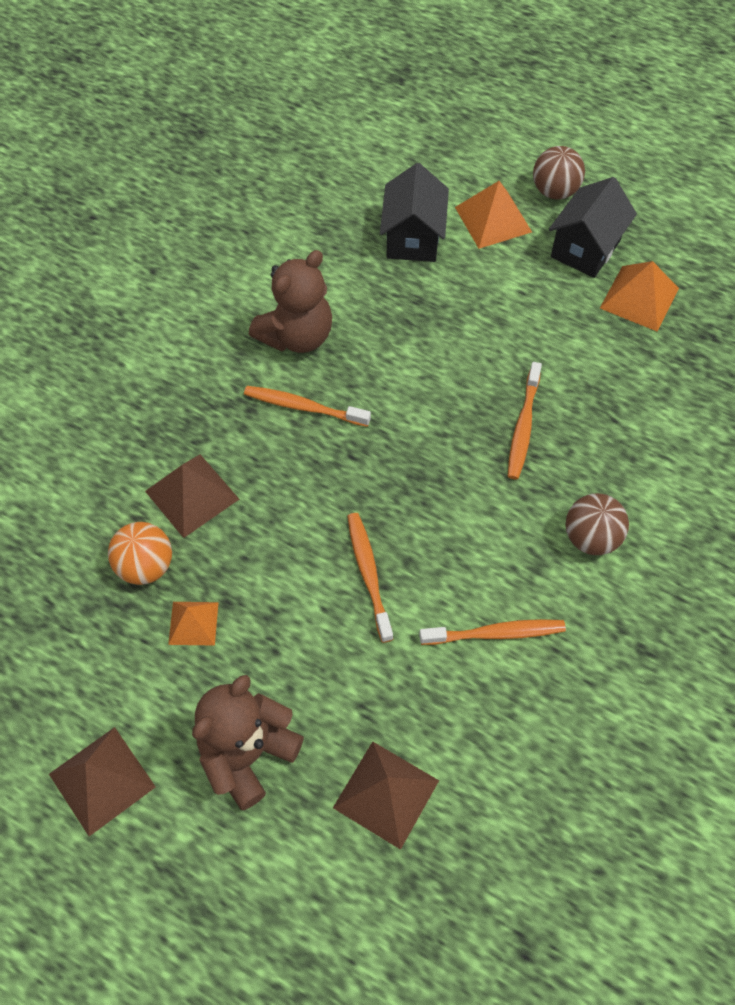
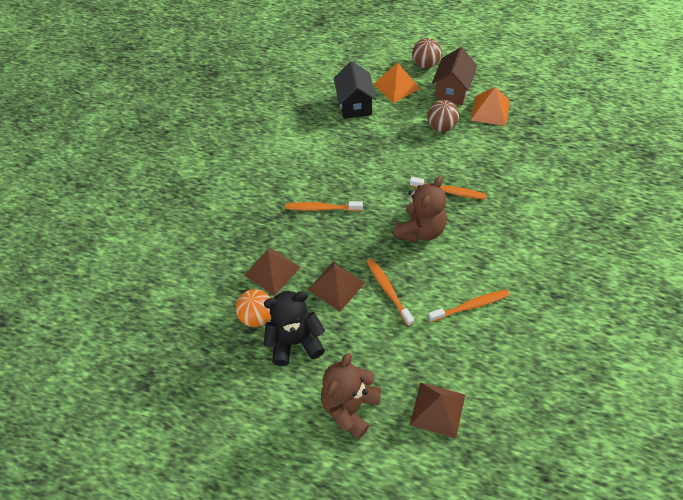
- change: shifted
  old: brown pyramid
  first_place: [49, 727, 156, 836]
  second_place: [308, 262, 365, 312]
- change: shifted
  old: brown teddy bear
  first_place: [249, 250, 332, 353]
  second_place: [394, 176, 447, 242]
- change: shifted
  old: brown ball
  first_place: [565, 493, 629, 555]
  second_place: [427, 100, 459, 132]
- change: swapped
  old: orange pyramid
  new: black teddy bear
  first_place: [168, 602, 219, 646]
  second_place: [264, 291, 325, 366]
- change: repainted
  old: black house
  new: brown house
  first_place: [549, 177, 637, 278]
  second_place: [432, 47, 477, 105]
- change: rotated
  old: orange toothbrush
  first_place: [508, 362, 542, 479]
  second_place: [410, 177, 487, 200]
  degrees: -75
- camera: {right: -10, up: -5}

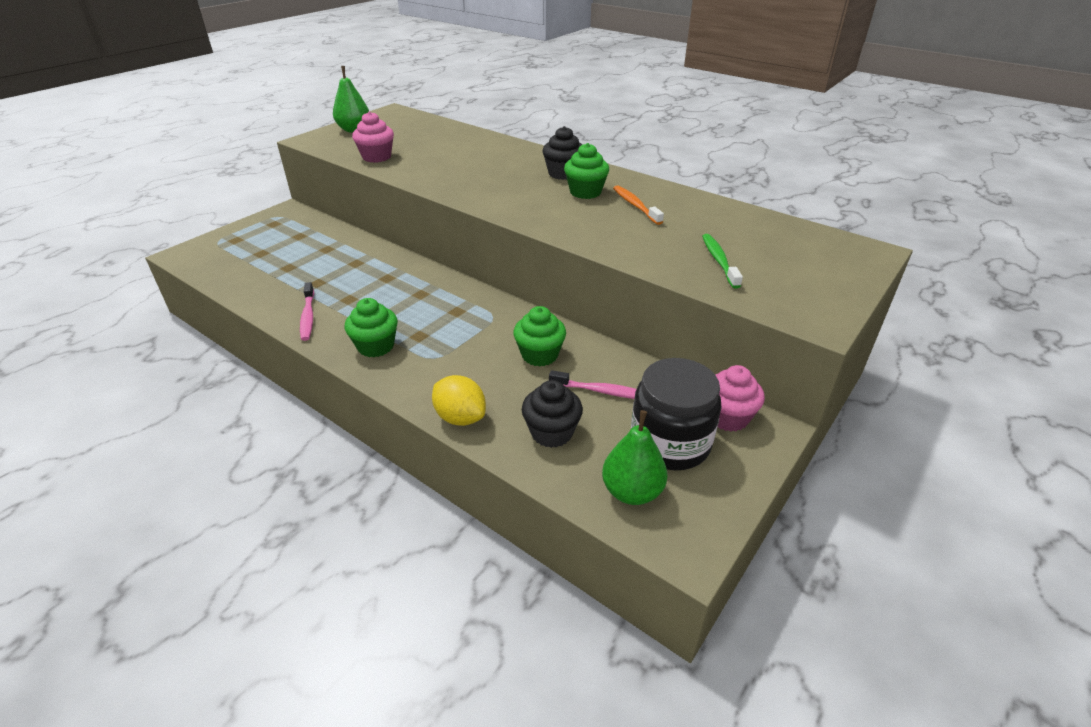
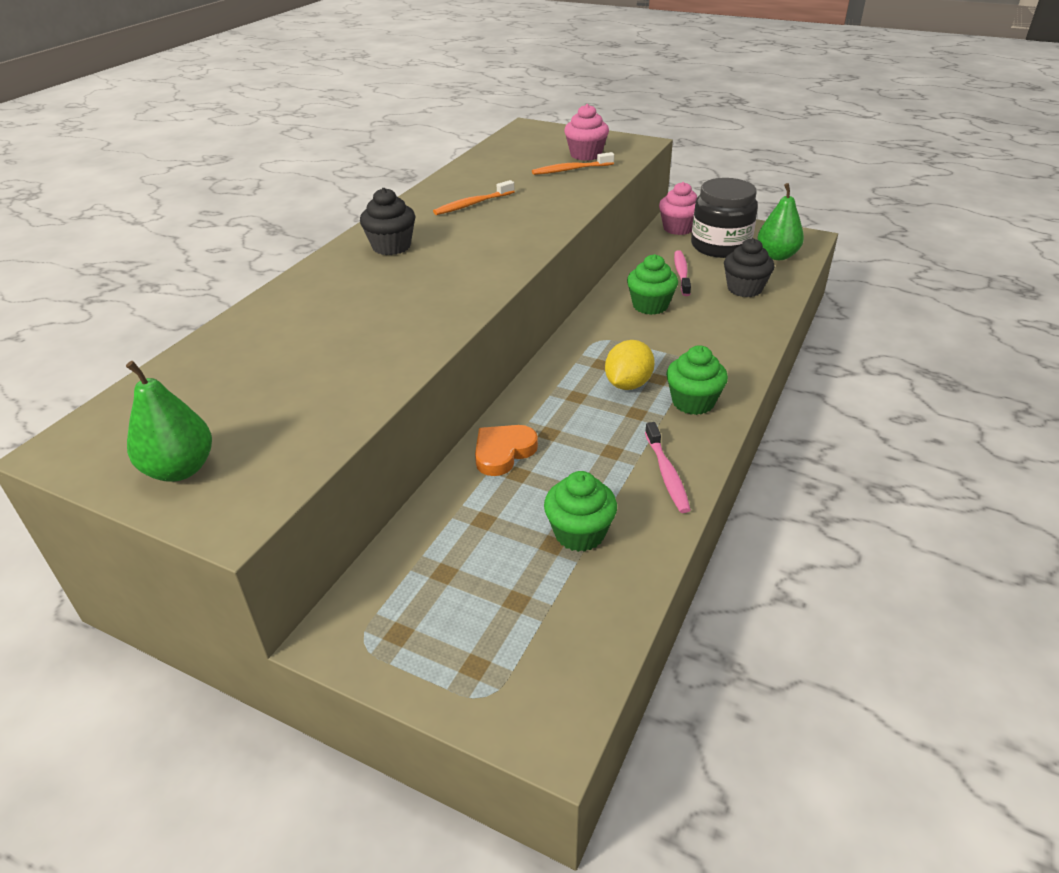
- change: new
  new: orange heart
  second_place: [475, 425, 538, 476]
- change: shifted
  old: pink cupcake
  first_place: [352, 111, 394, 163]
  second_place: [564, 104, 609, 161]
- change: shifted
  old: yellow lemon
  first_place: [432, 375, 486, 426]
  second_place: [605, 340, 655, 390]
- change: shifted
  old: green cupcake
  first_place: [564, 143, 609, 199]
  second_place: [544, 471, 617, 552]
- change: repainted
  old: green toothbrush
  new: orange toothbrush
  first_place: [702, 234, 743, 289]
  second_place: [532, 152, 614, 175]
- change: rotated
  old: pink toothbrush
  first_place: [300, 282, 314, 341]
  second_place: [645, 422, 691, 513]
  degrees: 105
- camera: {right: -100, up: 0}

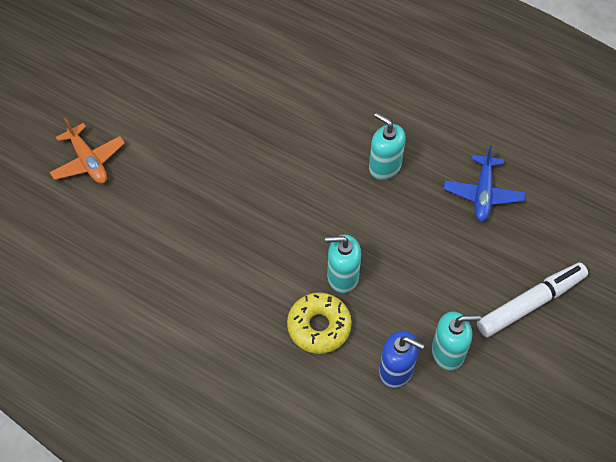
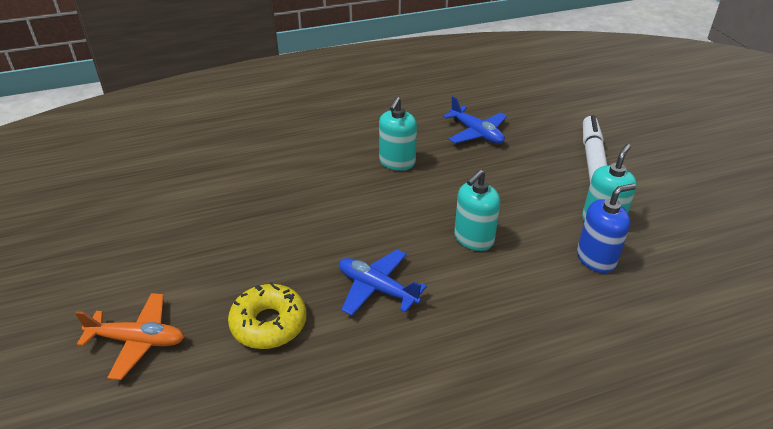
- change: new
  new: blue plane
  second_place: [339, 250, 427, 316]
- change: shifted
  old: yellow donut
  first_place: [287, 293, 352, 354]
  second_place: [228, 282, 307, 349]
- change: rotated
  old: turquoise soap dispenser
  first_place: [369, 113, 406, 180]
  second_place: [379, 97, 417, 171]
  degrees: -60
- camera: {right: -50, up: -20}

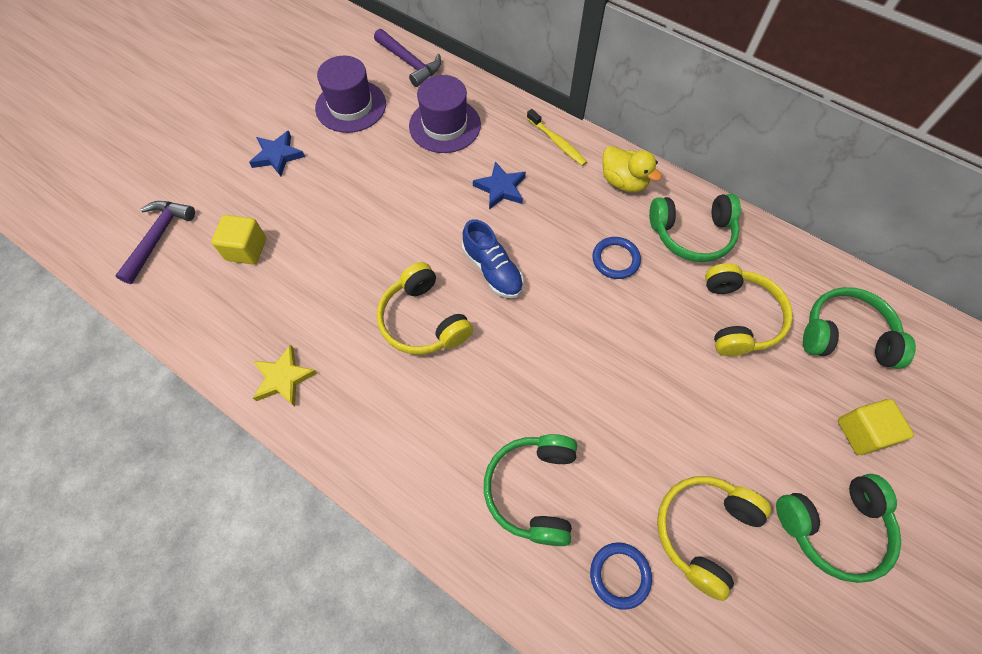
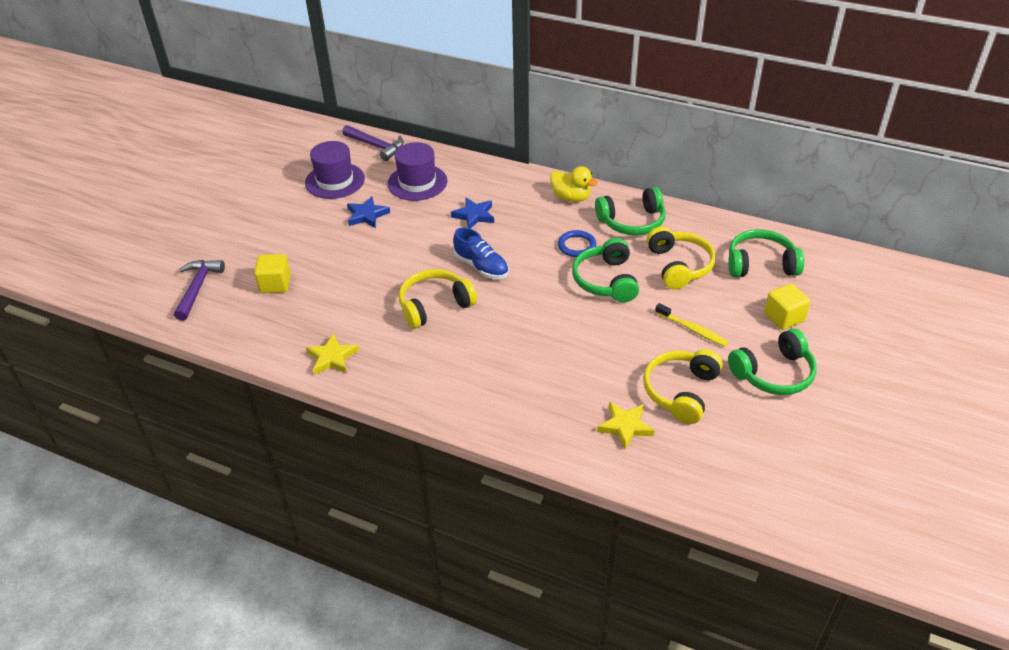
- change: shifted
  old: blue star
  first_place: [249, 131, 305, 176]
  second_place: [347, 196, 390, 228]
- change: shifted
  old: green headphones
  first_place: [484, 434, 577, 546]
  second_place: [572, 238, 639, 302]
- change: shifted
  old: yellow toothbrush
  first_place: [527, 109, 587, 166]
  second_place: [655, 303, 728, 347]
- change: swapped
  old: blue ring
  new: yellow star
  first_place: [590, 542, 652, 610]
  second_place: [597, 402, 655, 450]
- change: rotated
  old: yellow headphones
  first_place: [377, 262, 473, 355]
  second_place: [399, 269, 477, 329]
  degrees: 105
- camera: {right: -10, up: -20}

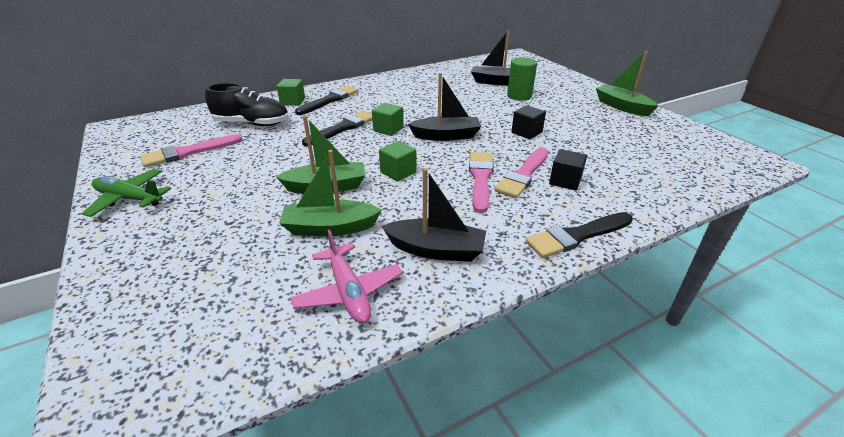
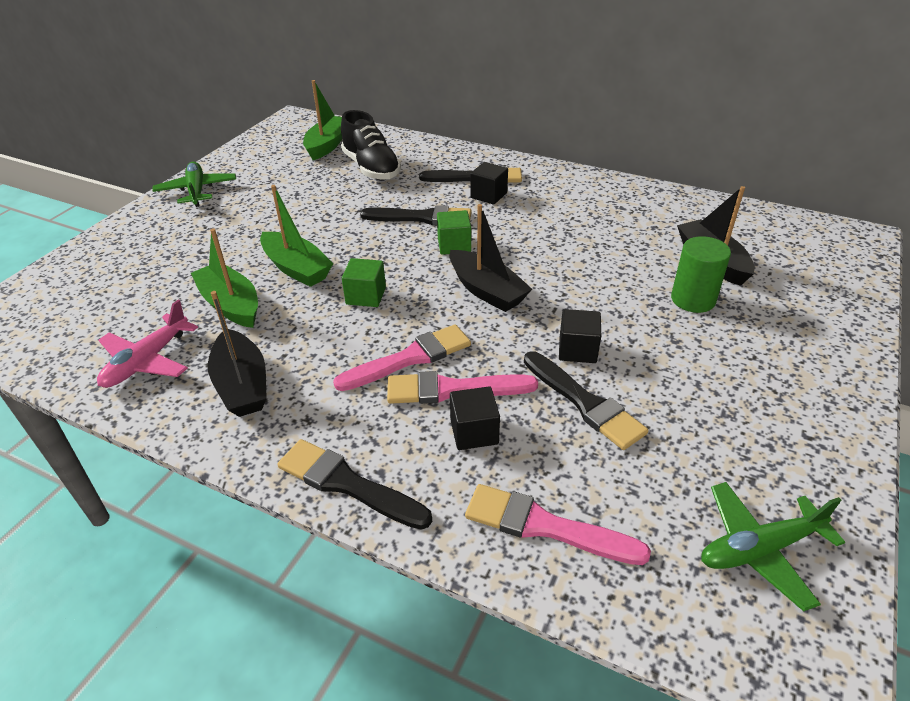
- change: gone
  old: green cube
  first_place: [276, 79, 305, 106]
- change: new
  new: black cube
  second_place: [470, 162, 508, 205]
- change: new
  new: black brush
  second_place: [524, 351, 648, 450]
- change: new
  new: green plane
  second_place: [701, 482, 845, 611]
- change: shifted
  old: pink brush
  first_place: [140, 134, 242, 167]
  second_place: [465, 484, 651, 565]
- change: shifted
  old: green boat
  first_place: [596, 51, 659, 116]
  second_place: [303, 80, 342, 160]
- camera: {right: 55, up: 5}

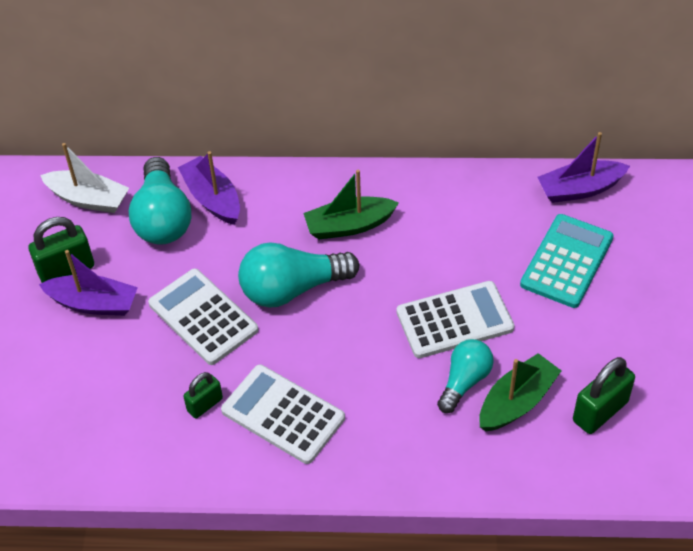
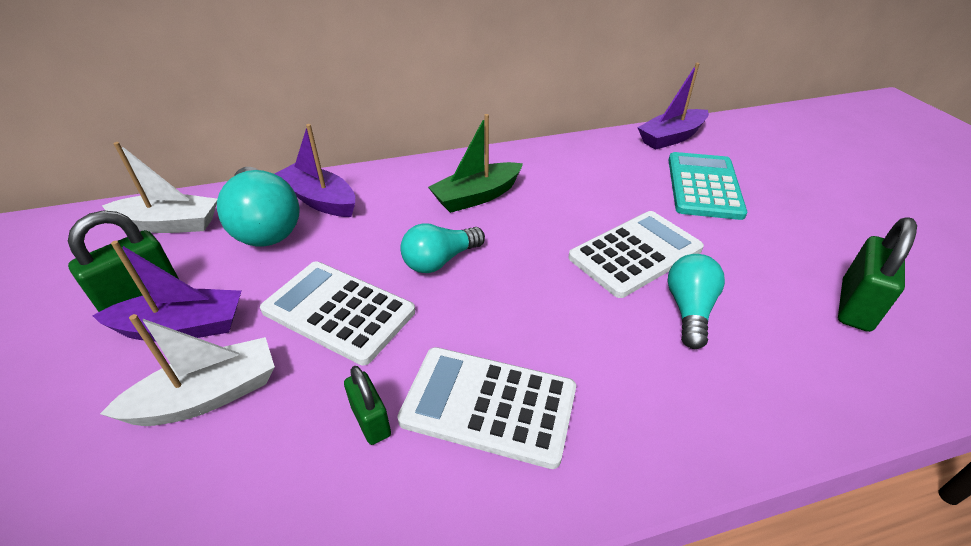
- change: gone
  old: green boat
  first_place: [479, 353, 561, 431]
- change: new
  new: white boat
  second_place: [100, 314, 275, 426]
- change: rotated
  old: green padlock
  first_place: [183, 372, 223, 419]
  second_place: [344, 366, 391, 445]
  degrees: -60
- change: scaled
  old: turquoise light bulb
  first_place: [238, 242, 359, 308]
  second_place: [400, 223, 485, 273]
  factor: 0.63
- camera: {right: -20, up: -10}

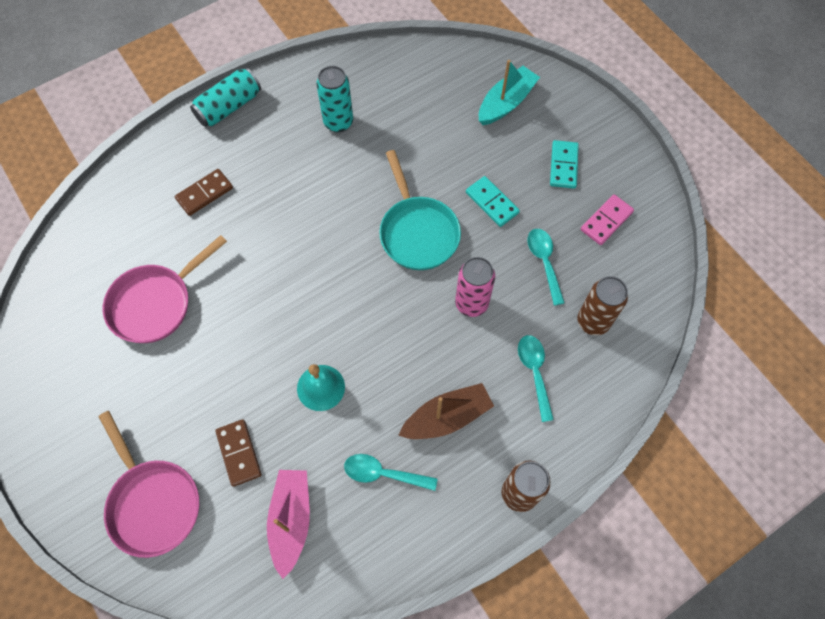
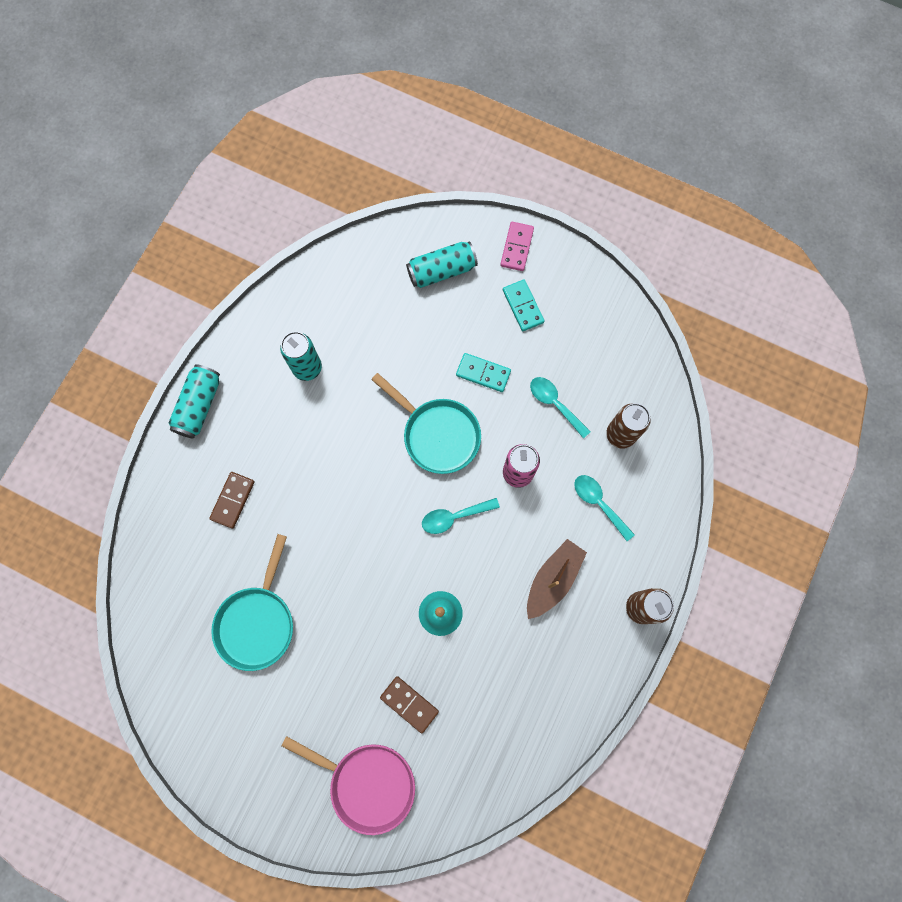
- change: gone
  old: pink boat
  first_place: [267, 470, 310, 579]
- change: shifted
  old: turquoise spoon
  first_place: [344, 454, 438, 491]
  second_place: [422, 498, 500, 534]
- change: shifted
  old: pink domino
  first_place: [581, 194, 634, 245]
  second_place: [500, 222, 534, 271]
- change: swapped
  old: turquoise boat
  new: turquoise can
  first_place: [479, 60, 540, 125]
  second_place: [406, 241, 478, 288]
- change: repainted
  old: pink pan
  new: turquoise pan
  first_place: [103, 235, 227, 343]
  second_place: [211, 534, 293, 671]
- camera: {right: -30, up: 10}

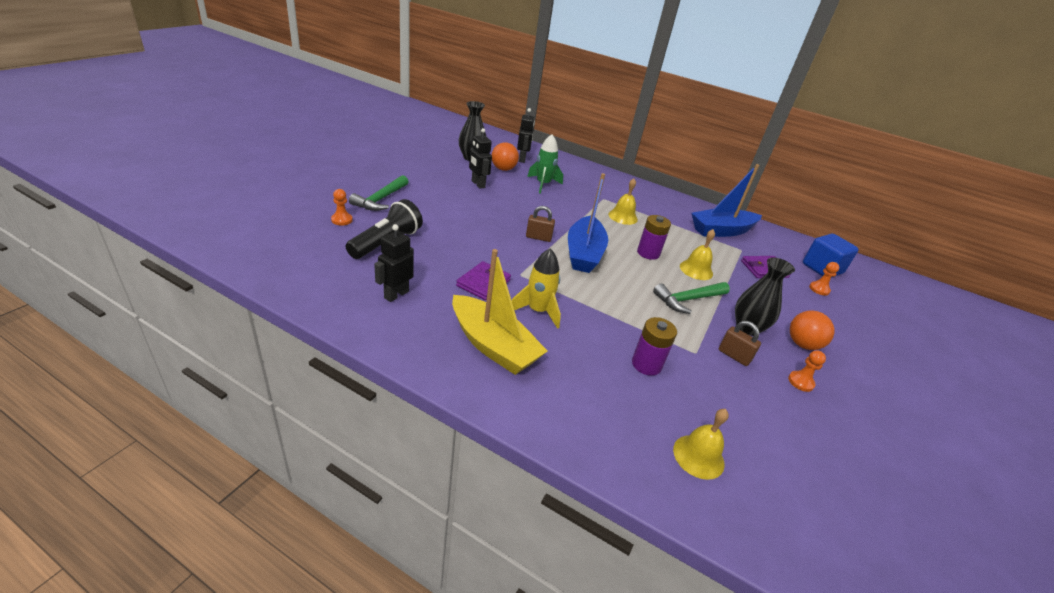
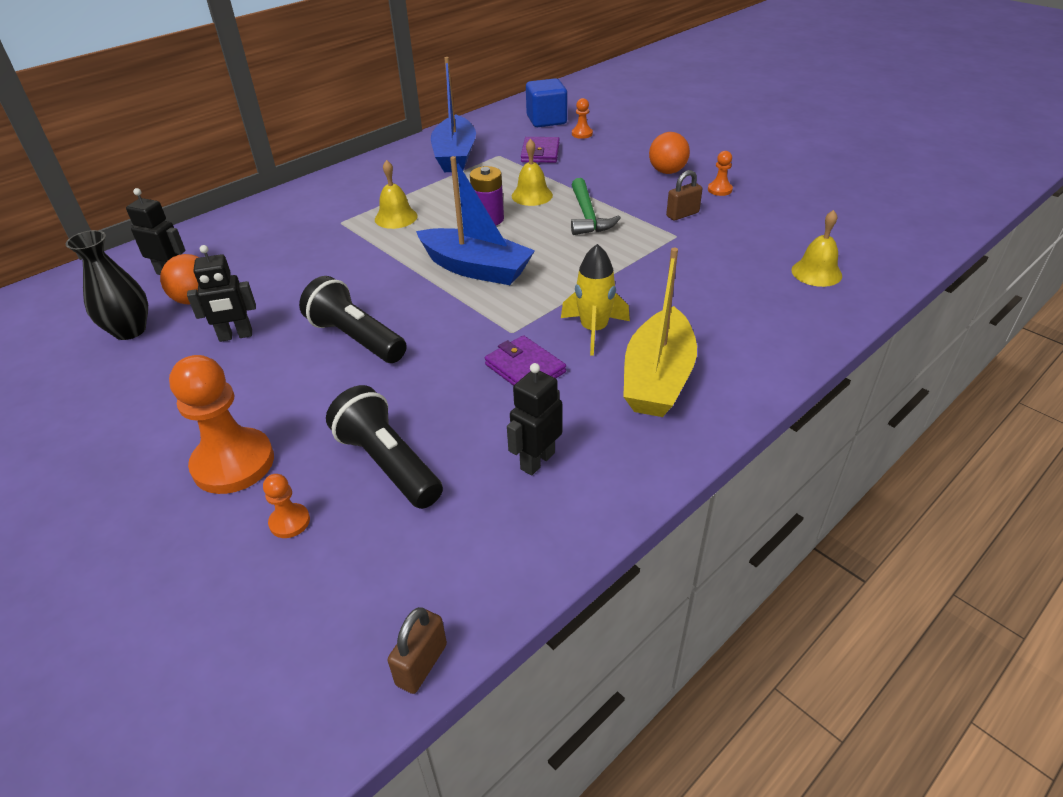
- change: gone
  old: green rocket
  first_place: [527, 134, 563, 194]
- change: gone
  old: purple battery
  first_place: [632, 317, 677, 376]
- change: gone
  old: black vase
  first_place: [735, 257, 795, 336]
- change: new
  new: black flashlight
  second_place: [299, 276, 407, 363]
- change: shifted
  old: brown padlock
  first_place: [526, 206, 555, 242]
  second_place: [388, 607, 447, 694]
- change: swapped
  old: green hammer
  new: orange pawn
  first_place: [349, 175, 408, 211]
  second_place: [169, 355, 274, 494]
- change: rotated
  old: black robot
  first_place: [374, 224, 414, 302]
  second_place: [507, 363, 562, 475]
  degrees: 75
- change: rotated
  old: yellow boat
  first_place: [452, 249, 547, 375]
  second_place: [623, 248, 697, 417]
  degrees: 135
- camera: {right: -65, up: 5}

